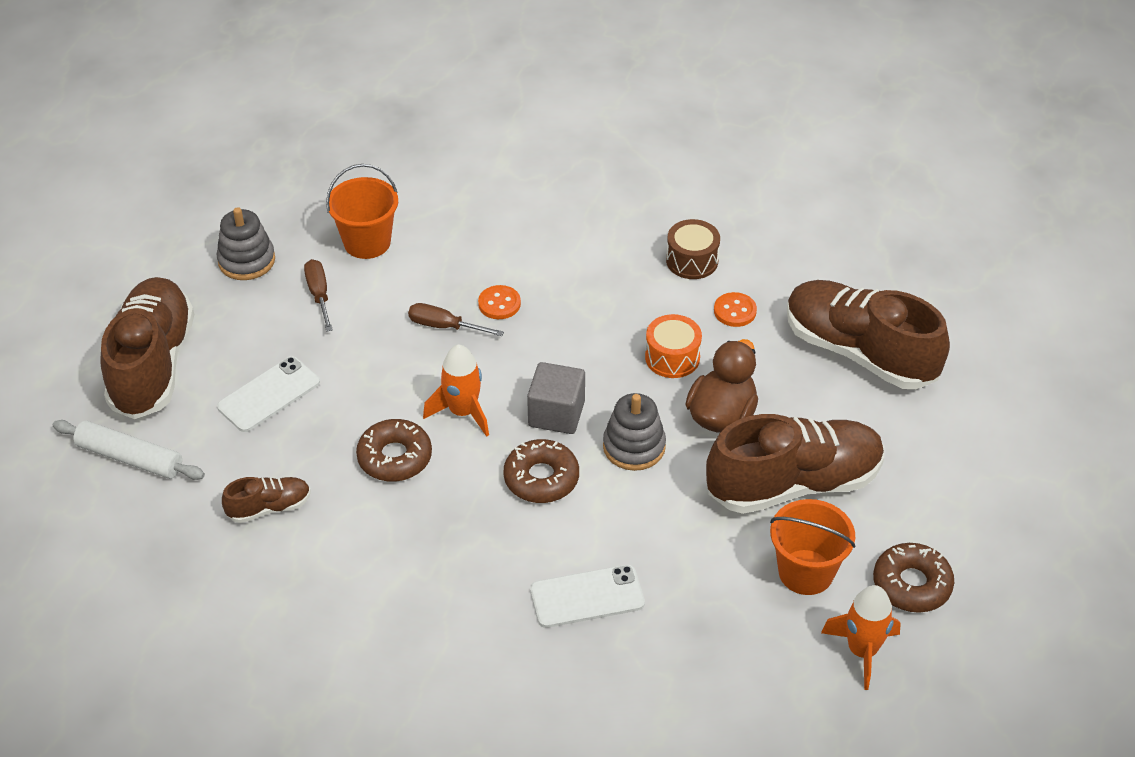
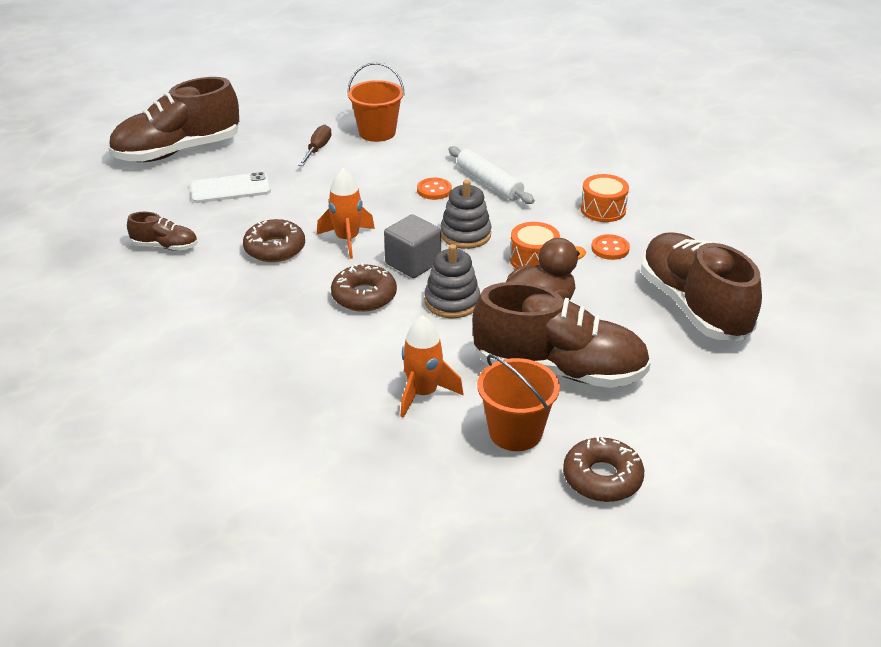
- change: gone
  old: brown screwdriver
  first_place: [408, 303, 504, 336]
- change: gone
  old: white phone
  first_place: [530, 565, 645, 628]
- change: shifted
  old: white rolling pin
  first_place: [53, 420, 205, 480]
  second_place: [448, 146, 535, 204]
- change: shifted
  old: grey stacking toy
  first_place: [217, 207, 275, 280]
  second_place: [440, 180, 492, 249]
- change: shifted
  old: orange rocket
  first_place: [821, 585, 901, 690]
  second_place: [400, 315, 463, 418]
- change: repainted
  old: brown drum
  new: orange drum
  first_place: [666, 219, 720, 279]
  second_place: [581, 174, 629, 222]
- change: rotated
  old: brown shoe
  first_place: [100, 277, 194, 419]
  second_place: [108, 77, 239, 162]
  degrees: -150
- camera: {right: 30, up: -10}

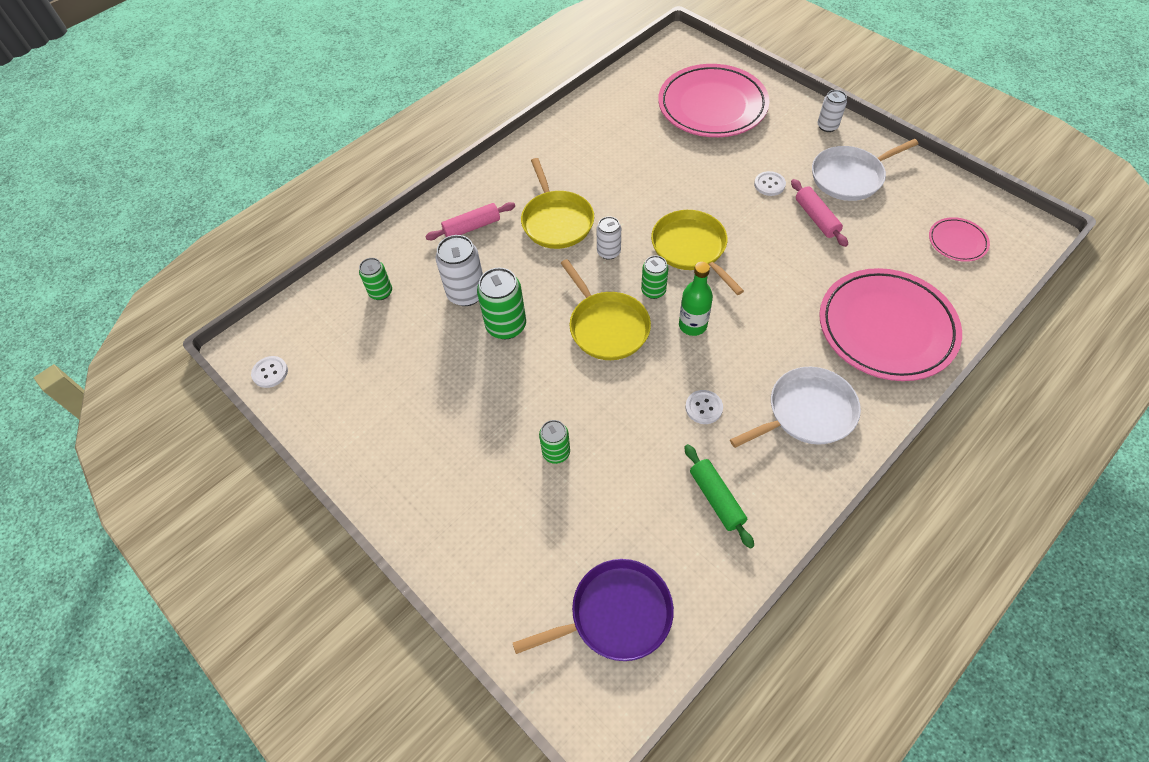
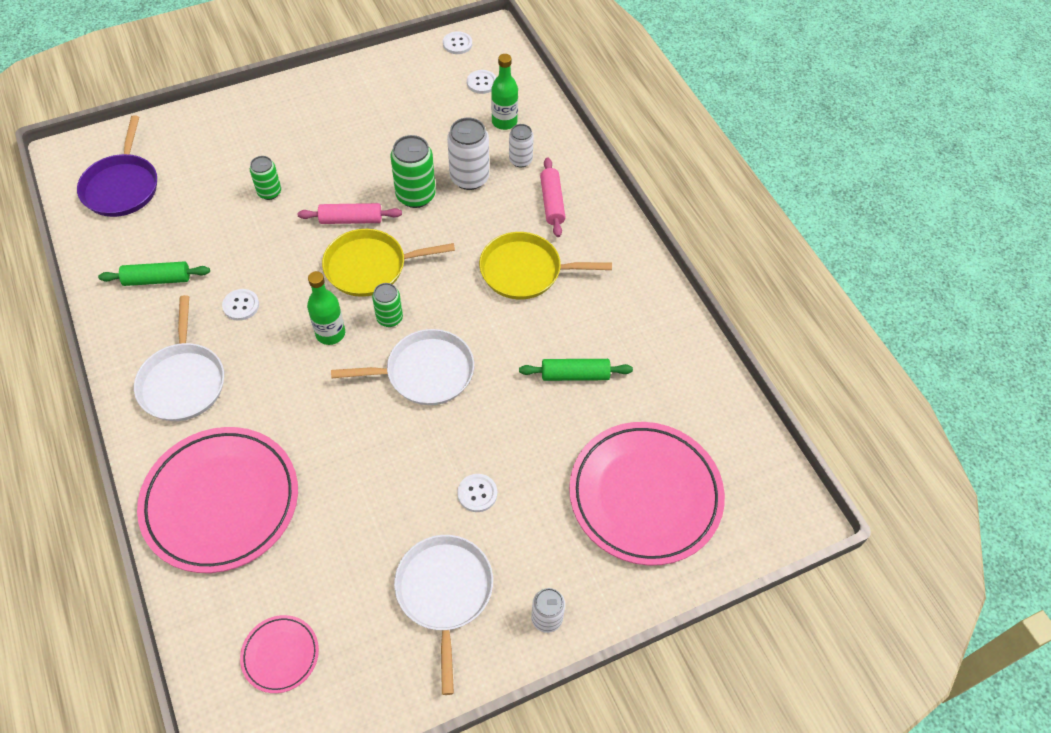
- change: new
  new: white button
  second_place: [467, 70, 497, 94]
- change: new
  new: green rolling pin
  second_place: [519, 359, 633, 381]
- change: shifted
  old: white can
  first_place: [596, 216, 621, 260]
  second_place: [509, 124, 534, 168]
- change: shifted
  old: pink rolling pin
  first_place: [791, 179, 848, 247]
  second_place: [298, 203, 402, 224]
- change: swapped
  old: green can
  new: green bottle
  first_place: [359, 258, 392, 300]
  second_place: [491, 54, 518, 130]
- change: repainted
  old: yellow pan
  new: white pan
  first_place: [651, 210, 744, 295]
  second_place: [331, 329, 474, 405]
- camera: {right: 105, up: 0}

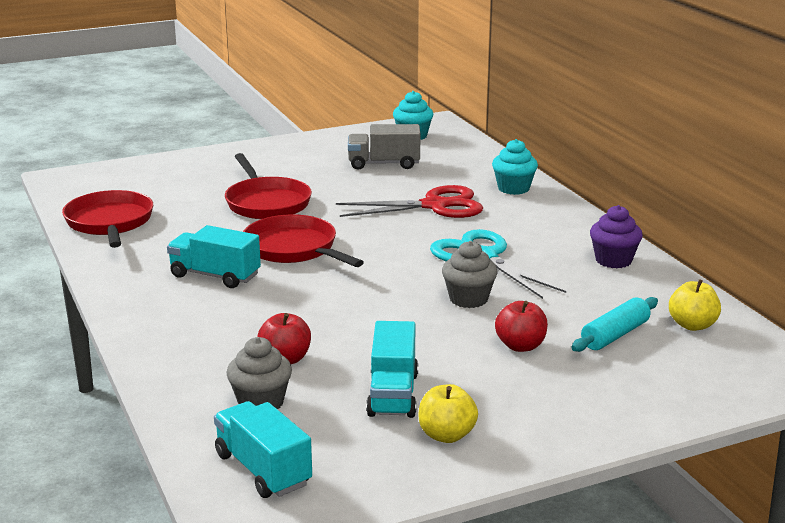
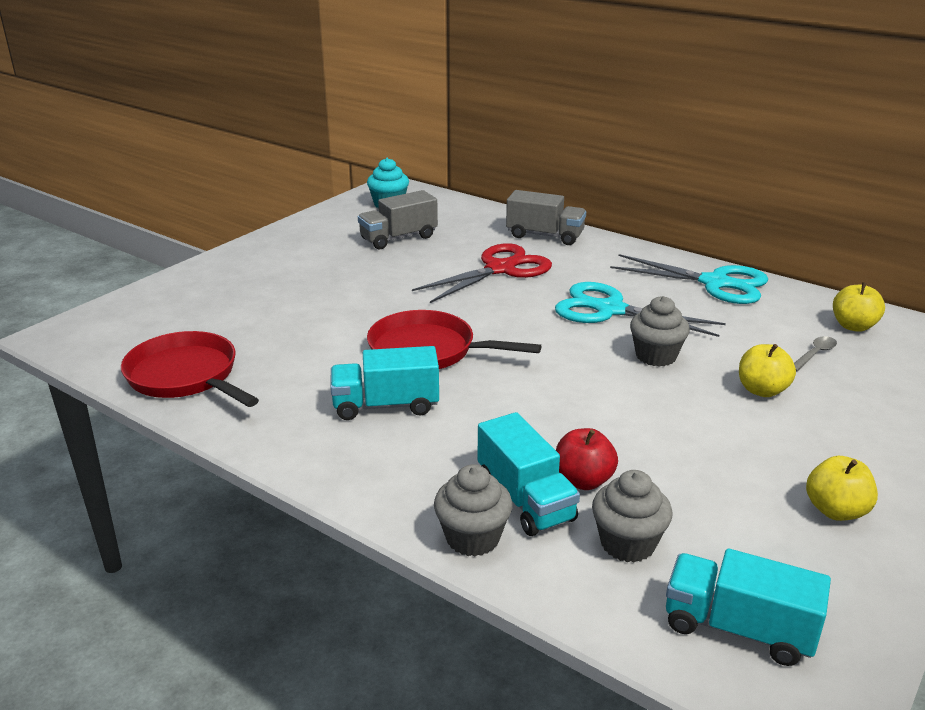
- change: gone
  old: red pan
  first_place: [225, 153, 312, 219]
- change: new
  new: grey cupcake
  second_place: [434, 464, 513, 556]
- change: shifted
  old: turquoise truck
  first_place: [366, 321, 418, 418]
  second_place: [477, 412, 580, 536]
- change: swapped
  old: turquoise cupcake
  new: grey truck
  first_place: [492, 139, 538, 195]
  second_place: [506, 190, 586, 245]
- change: swapped
  old: turquoise rolling pin
  new: grey spoon
  first_place: [571, 297, 658, 352]
  second_place: [794, 336, 837, 371]
- change: swapped
  old: purple cupcake
  new: turquoise scissors
  first_place: [590, 205, 643, 268]
  second_place: [610, 254, 768, 304]
- change: repainted
  old: red apple
  new: yellow apple
  first_place: [495, 301, 548, 352]
  second_place: [739, 344, 796, 397]
- camera: {right: -30, up: 5}

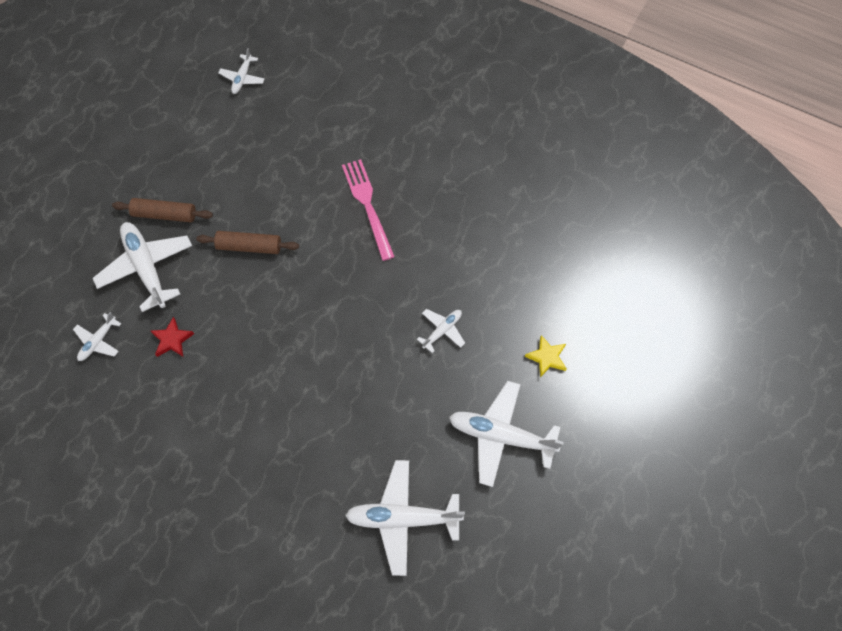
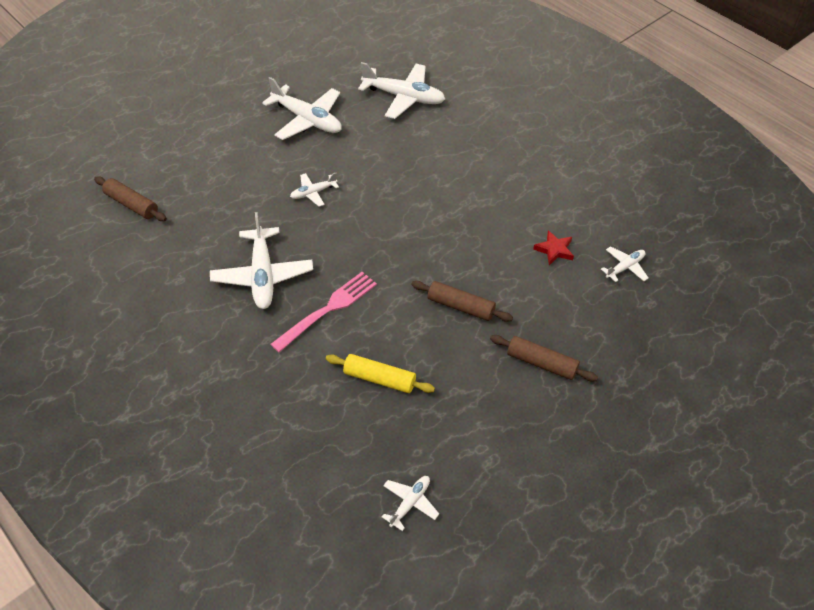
- change: gone
  old: yellow star
  first_place: [525, 335, 567, 378]
- change: new
  new: brown rolling pin
  second_place: [94, 177, 167, 221]
- change: new
  new: yellow rolling pin
  second_place: [326, 354, 435, 393]
- change: shifted
  old: white plane
  first_place: [93, 222, 192, 312]
  second_place: [210, 212, 313, 309]
- change: rotated
  old: pink fork
  first_place: [342, 159, 395, 261]
  second_place: [270, 272, 377, 352]
  degrees: -135
- camera: {right: -160, up: -15}

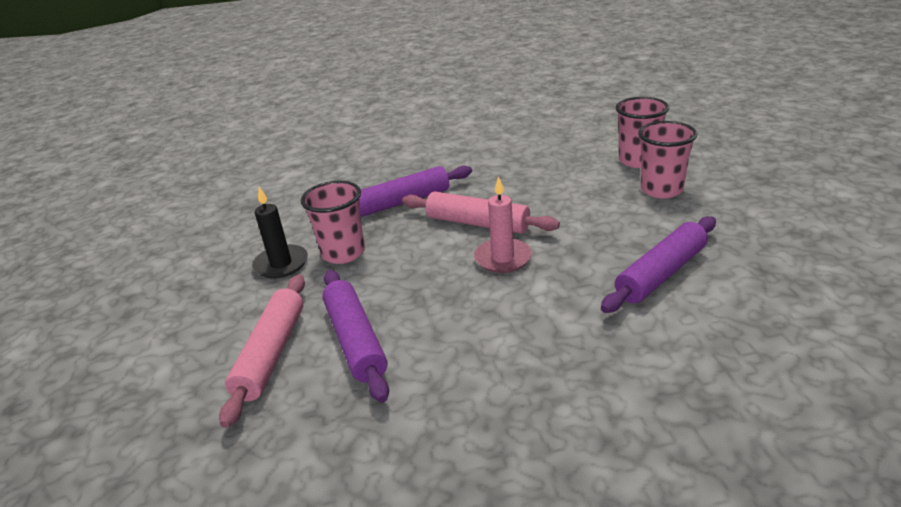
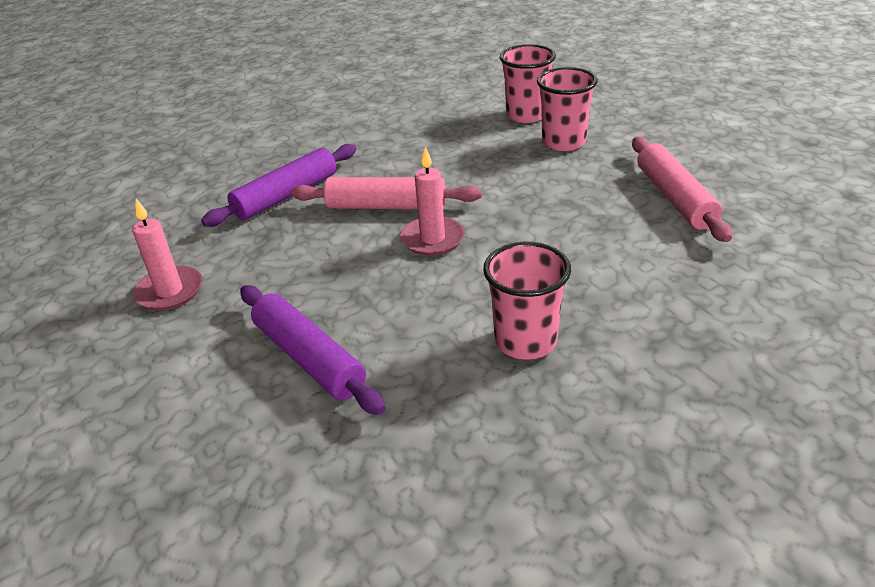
- change: gone
  old: purple rolling pin
  first_place: [601, 216, 716, 313]
- change: shifted
  old: pink rolling pin
  first_place: [219, 274, 305, 428]
  second_place: [632, 137, 732, 242]
- change: shifted
  old: pink cup
  first_place: [301, 181, 365, 264]
  second_place: [483, 242, 571, 360]
- change: repainted
  old: black candle
  new: pink candle
  first_place: [252, 187, 308, 279]
  second_place: [132, 199, 202, 310]
- camera: {right: -20, up: 5}

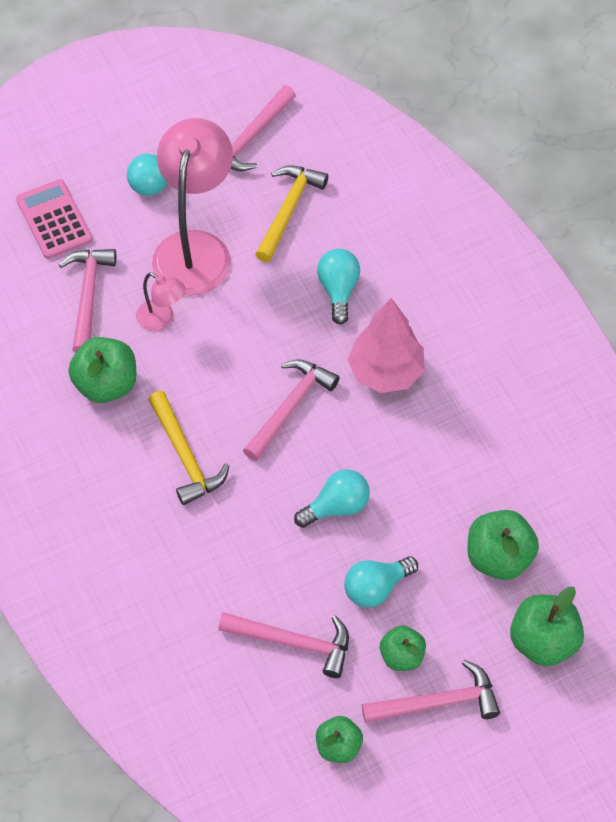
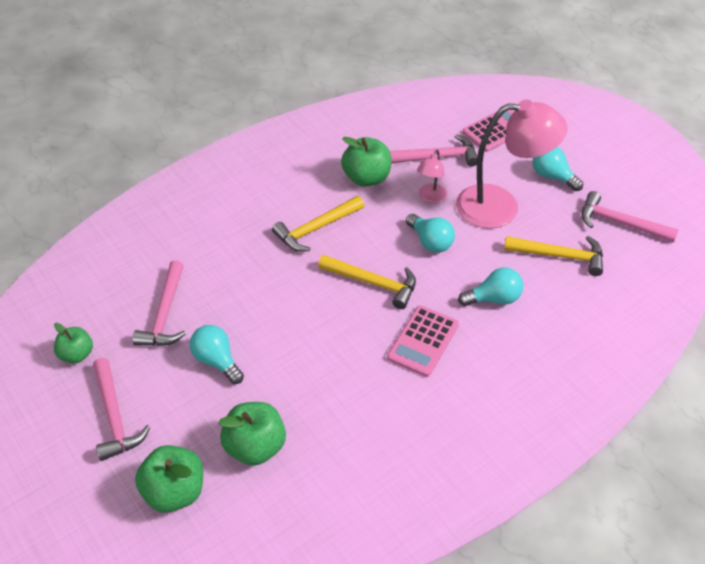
- change: gone
  old: green apple
  first_place: [380, 626, 426, 671]
- change: shifted
  old: turquoise light bulb
  first_place: [294, 469, 370, 528]
  second_place: [406, 214, 455, 253]
- change: swapped
  old: pink tree
  new: pink calculator
  first_place: [348, 298, 425, 393]
  second_place: [387, 305, 459, 377]
- change: repainted
  old: pink hammer
  new: yellow hammer
  first_place: [243, 359, 340, 461]
  second_place: [318, 255, 416, 309]
- camera: {right: 80, up: -10}

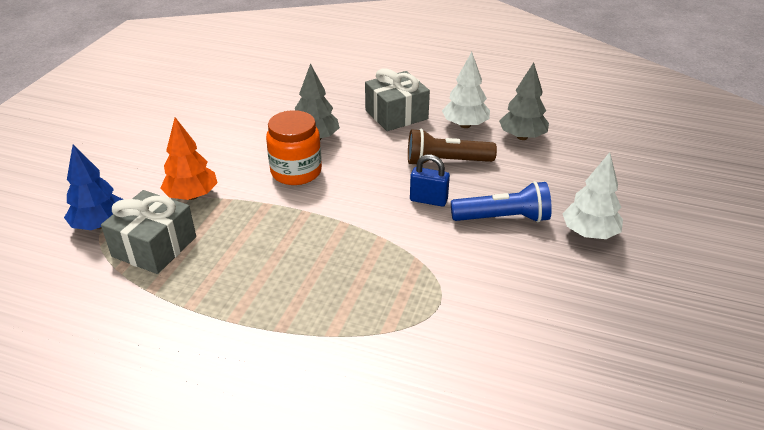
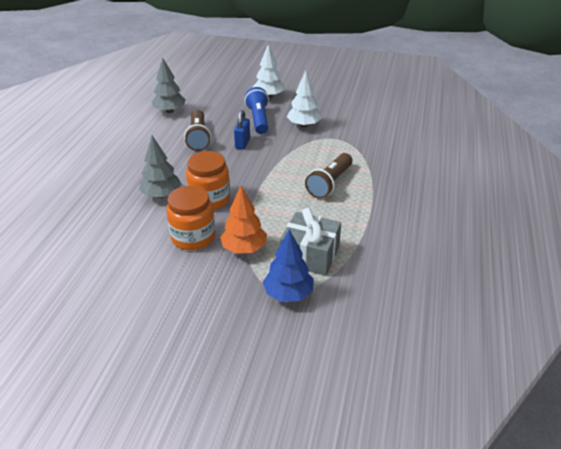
- change: gone
  old: grey gift
  first_place: [365, 68, 430, 131]
- change: new
  new: orange jar
  second_place: [166, 186, 215, 250]
- change: new
  new: brown flashlight
  second_place: [305, 153, 352, 199]
- change: shifted
  old: white tree
  first_place: [442, 52, 490, 128]
  second_place: [287, 71, 322, 128]
- camera: {right: -95, up: 0}

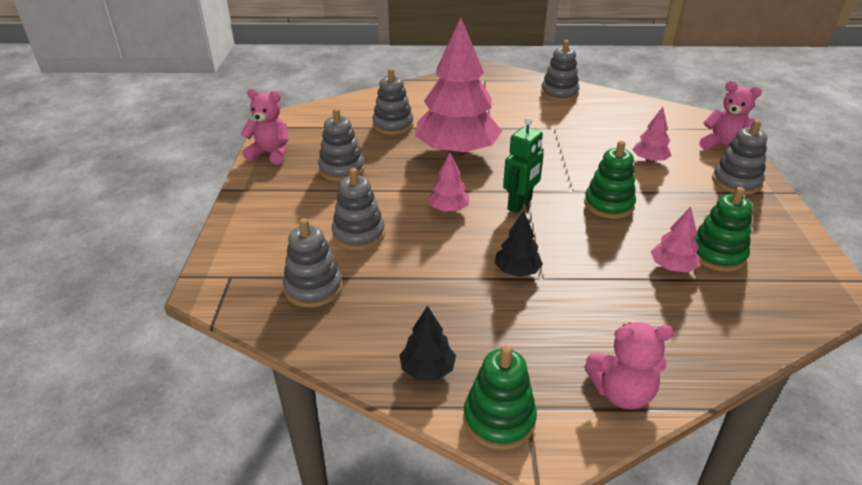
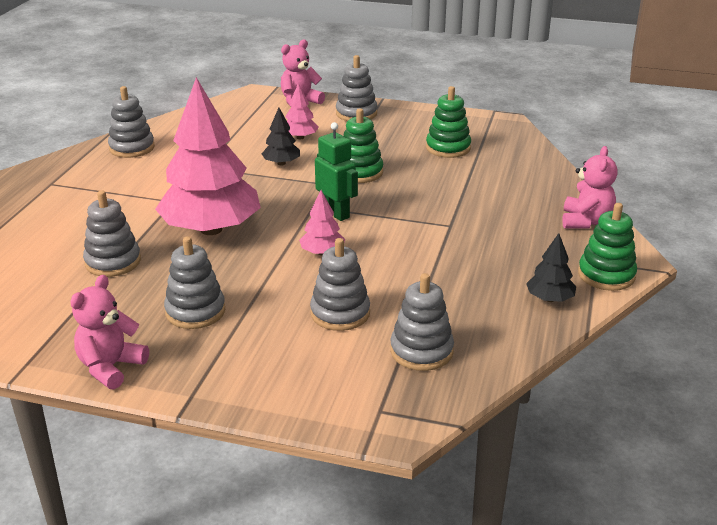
- change: gone
  old: pink tree
  first_place: [651, 207, 700, 273]
- change: shifted
  old: black tree
  first_place: [495, 211, 543, 277]
  second_place: [262, 107, 300, 165]
- camera: {right: -75, up: -5}

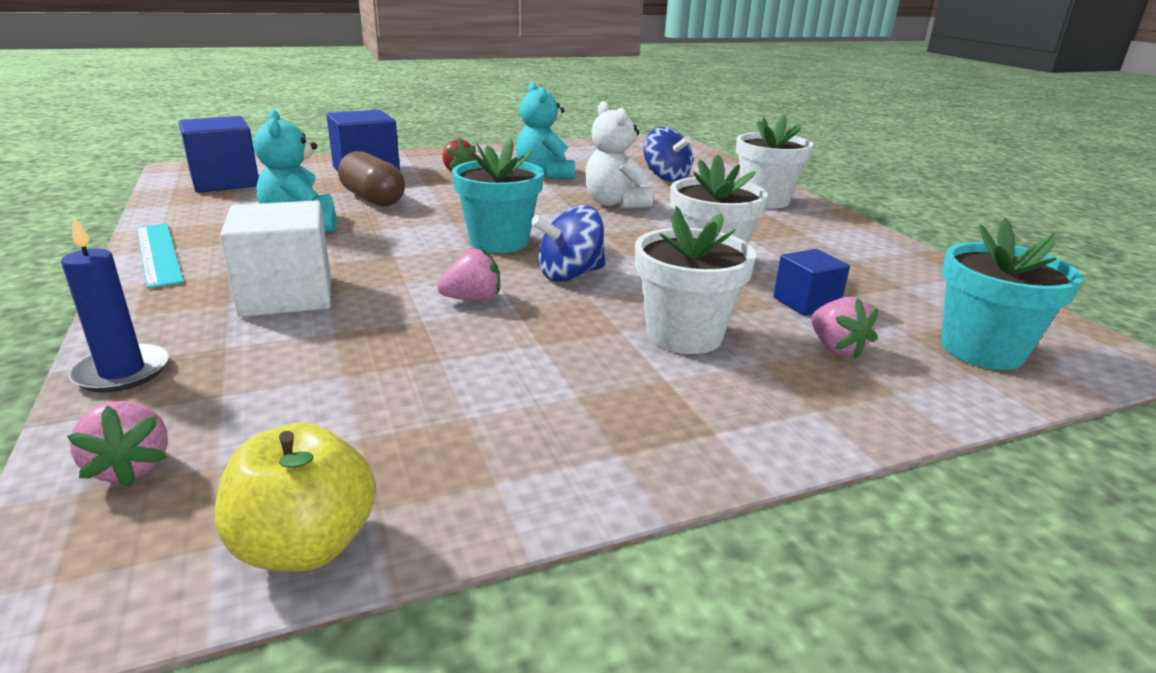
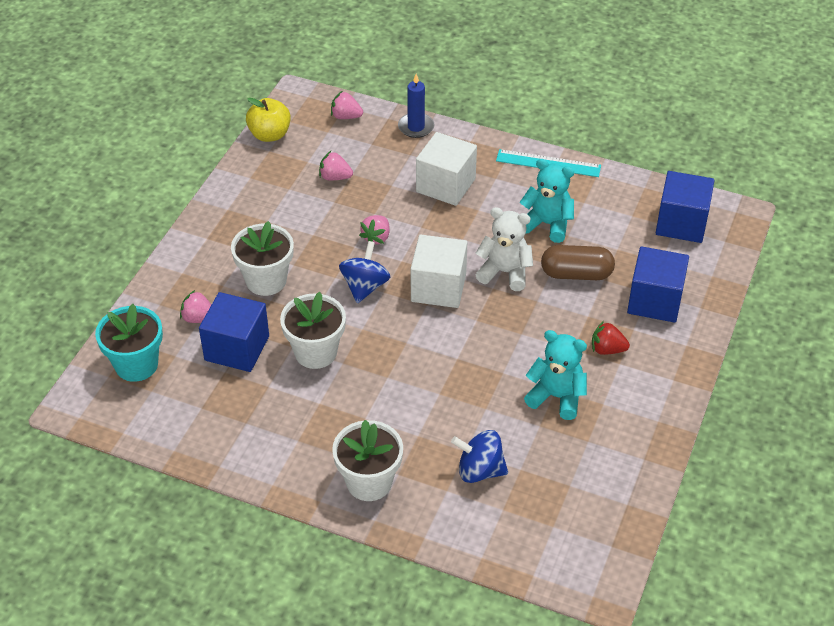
- change: new
  new: pink strawberry
  second_place: [319, 151, 353, 180]
- change: shifted
  old: white teddy bear
  first_place: [585, 101, 653, 209]
  second_place: [476, 207, 533, 291]
- change: swapped
  old: turquoise flower pot
  new: white cube
  first_place: [452, 138, 544, 253]
  second_place: [411, 235, 467, 308]
- change: scaled
  old: blue cube
  first_place: [773, 249, 850, 316]
  second_place: [199, 292, 269, 372]
  factor: 1.72
- camera: {right: 135, up: 20}

